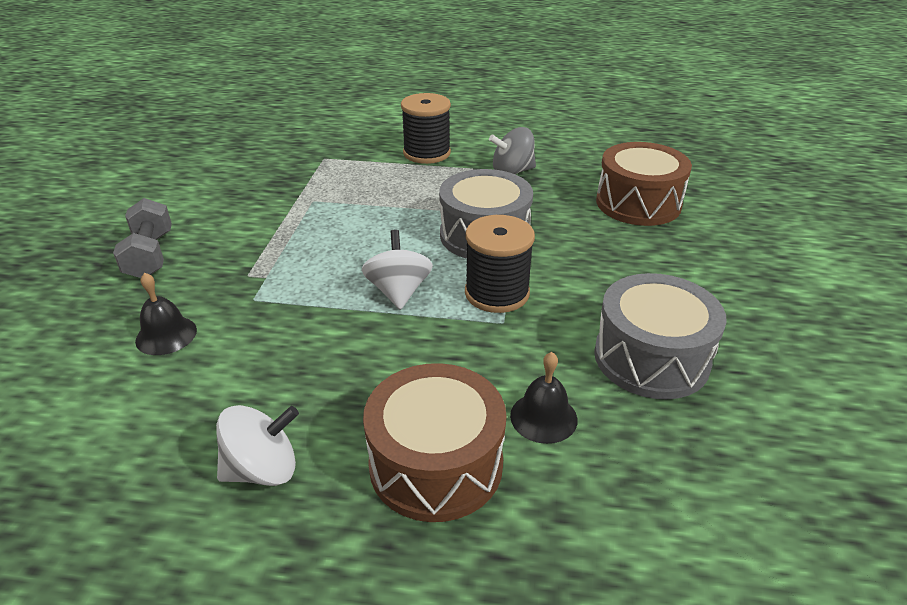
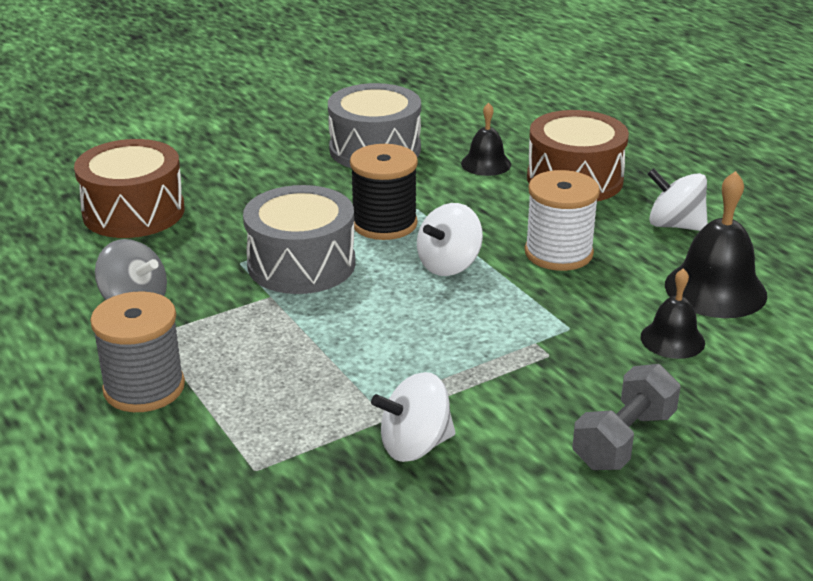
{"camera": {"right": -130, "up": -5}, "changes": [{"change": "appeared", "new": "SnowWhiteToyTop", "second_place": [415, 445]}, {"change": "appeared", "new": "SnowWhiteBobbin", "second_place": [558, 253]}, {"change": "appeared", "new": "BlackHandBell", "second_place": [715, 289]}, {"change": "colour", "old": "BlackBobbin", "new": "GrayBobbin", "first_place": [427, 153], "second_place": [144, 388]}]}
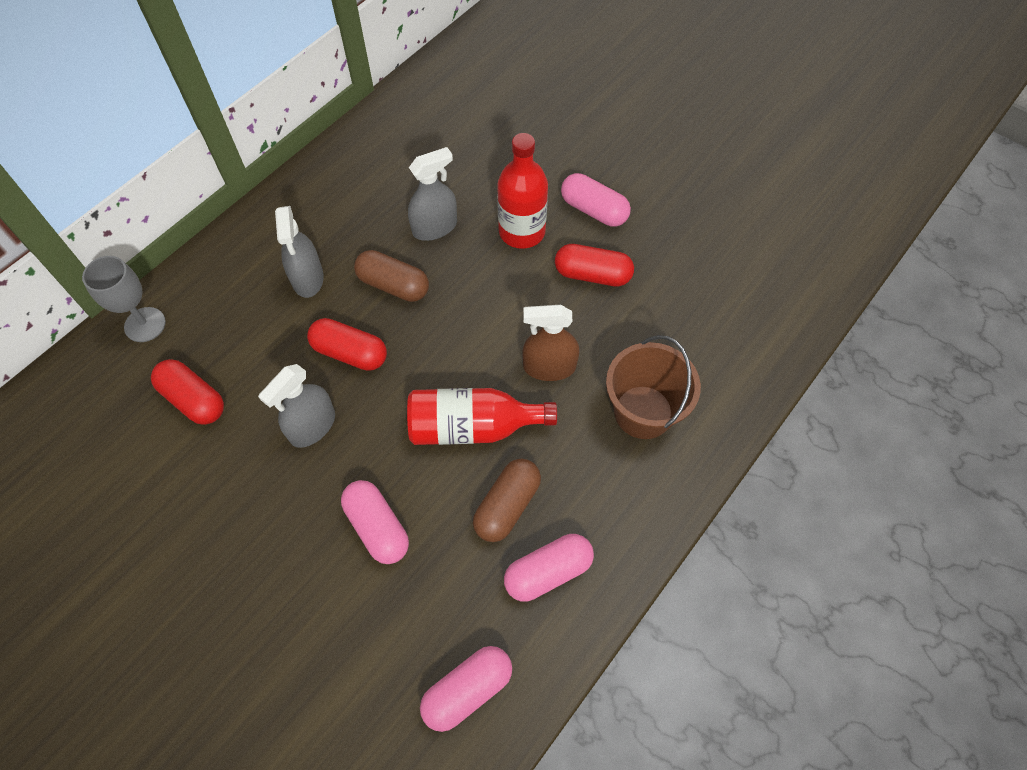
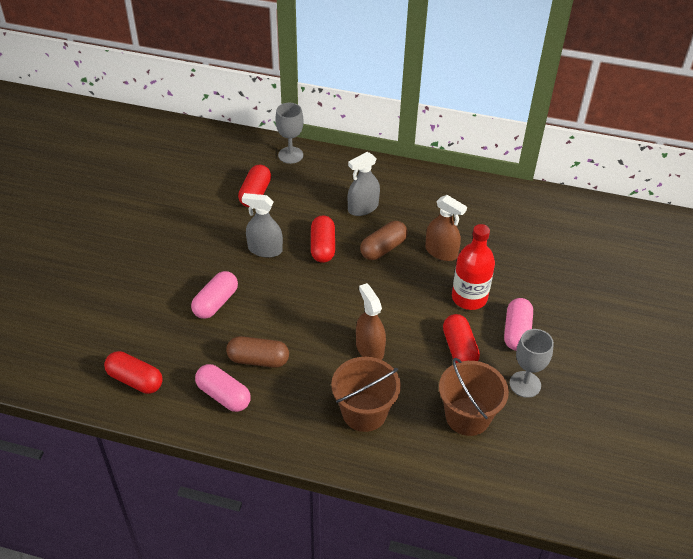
{"camera": {"right": 65, "up": -15}, "changes": [{"change": "missing", "old": "ScarletDrinkBottle", "first_place": [473, 427]}, {"change": "appeared", "new": "DarkBrownPail", "second_place": [467, 416]}, {"change": "appeared", "new": "GrayChalice", "second_place": [525, 384]}, {"change": "colour", "old": "GraySprayBottle", "new": "DarkBrownSprayBottle", "first_place": [434, 227], "second_place": [441, 252]}, {"change": "colour", "old": "RosyCapsule", "new": "ScarletCapsule", "first_place": [467, 690], "second_place": [135, 380]}, {"change": "spun", "old": "DarkBrownCapsule", "first_place": [393, 285], "second_place": [383, 248], "degrees": 45}]}
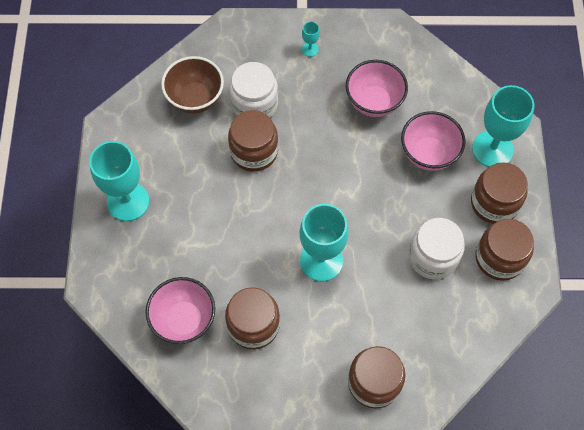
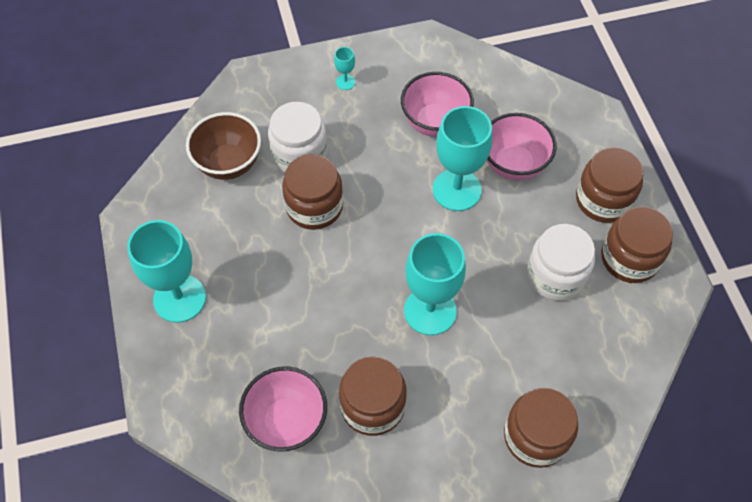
{"camera": {"right": -15, "up": -5}, "changes": [{"change": "relocated", "old": "TealChalice", "first_place": [492, 149], "second_place": [456, 190]}]}
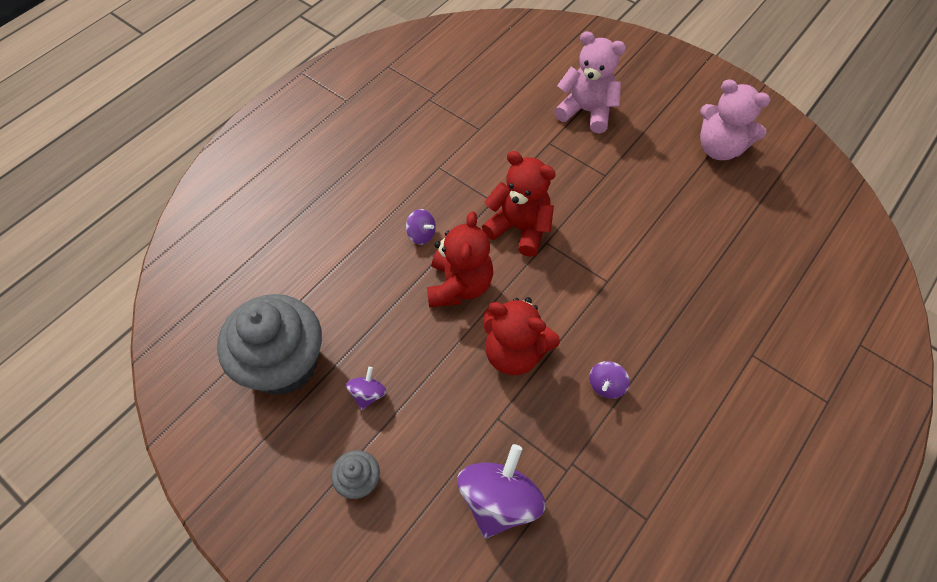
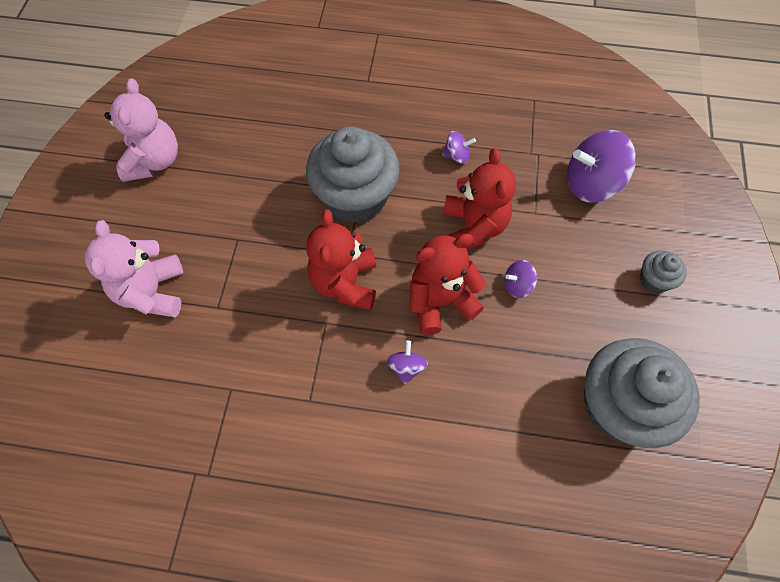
{"camera": {"right": -120, "up": 5}, "changes": [{"change": "appeared", "new": "GrayCupcake", "second_place": [355, 197]}, {"change": "relocated", "old": "RoyalPurpleToyTop", "first_place": [368, 394], "second_place": [517, 285]}]}
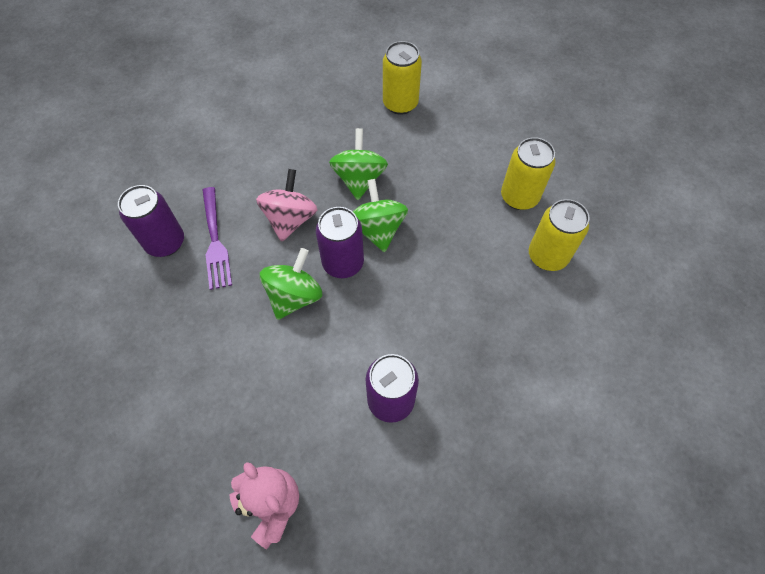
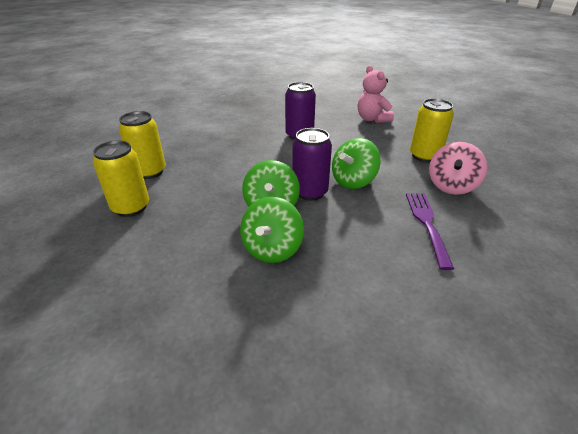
{"camera": {"right": -165, "up": -25}, "changes": [{"change": "missing", "old": "RoyalPurpleCan", "first_place": [165, 242]}, {"change": "relocated", "old": "RosyToyTop", "first_place": [290, 219], "second_place": [451, 186]}, {"change": "relocated", "old": "YellowCan", "first_place": [400, 104], "second_place": [424, 156]}]}
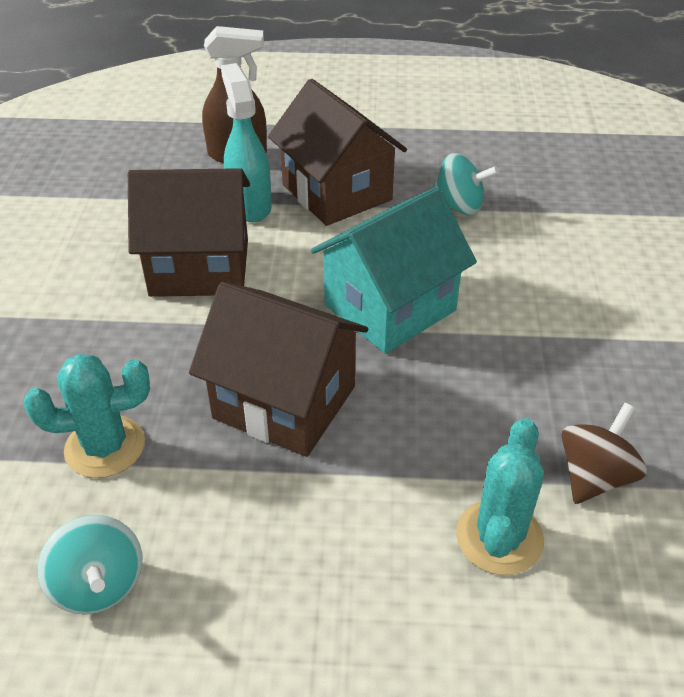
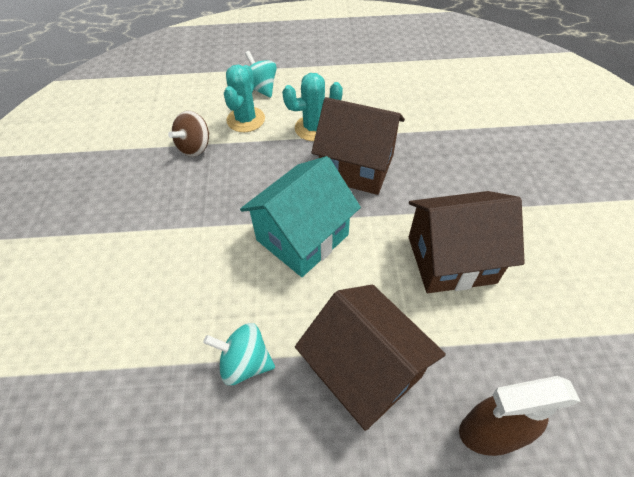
{"camera": {"right": 175, "up": 10}, "changes": [{"change": "missing", "old": "TealSprayBottle", "first_place": [250, 205]}, {"change": "relocated", "old": "TealSaguaroCactus", "first_place": [105, 447], "second_place": [314, 128]}, {"change": "relocated", "old": "TealToyTop", "first_place": [99, 585], "second_place": [261, 89]}]}
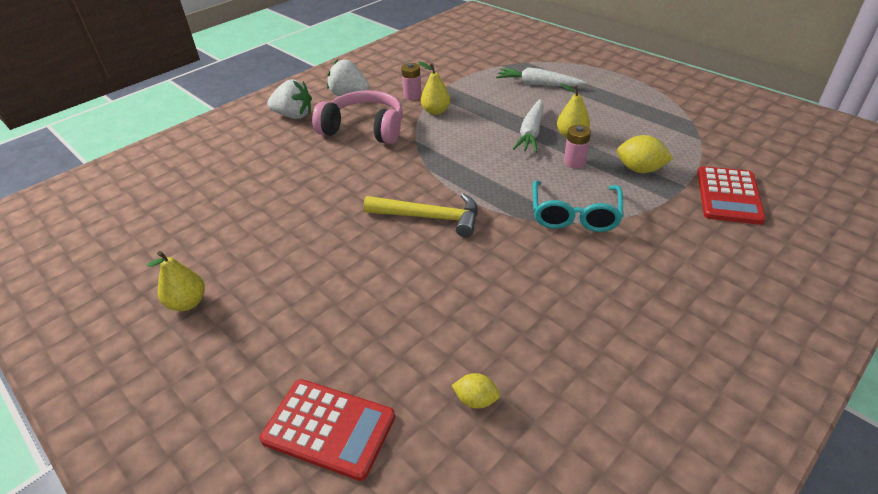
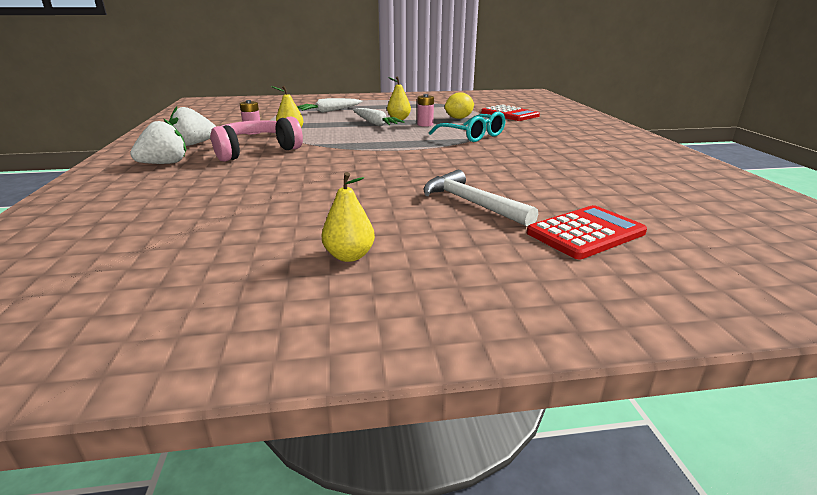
{"camera": {"right": -55, "up": -15}, "changes": [{"change": "missing", "old": "YellowCarpenter'sHammer", "first_place": [429, 217]}, {"change": "missing", "old": "YellowLemon", "first_place": [476, 400]}, {"change": "appeared", "new": "SnowWhiteCarpenter'sHammer", "second_place": [472, 203]}]}
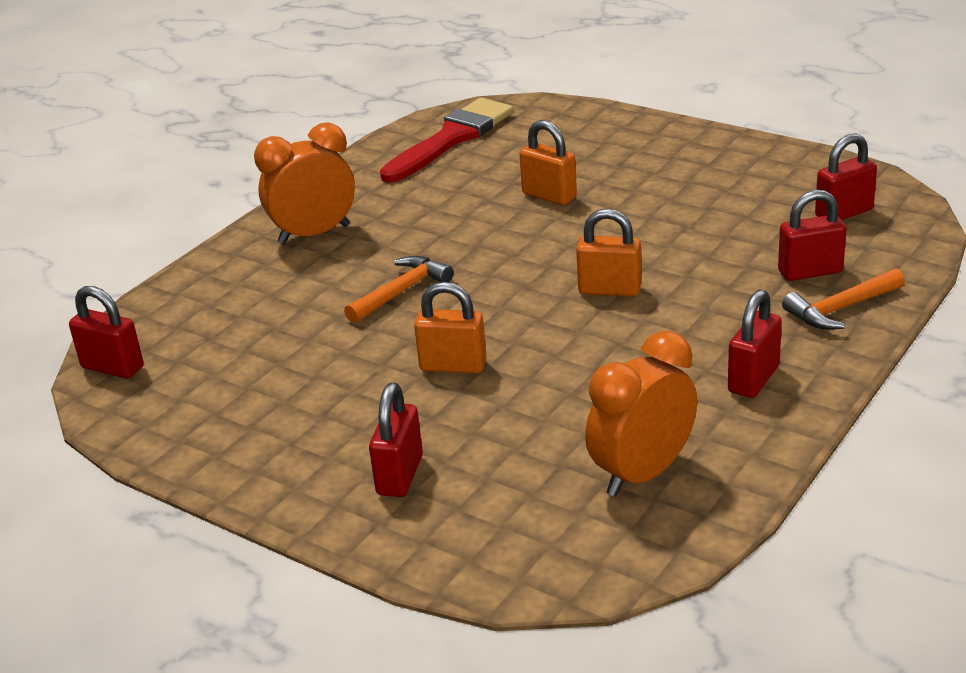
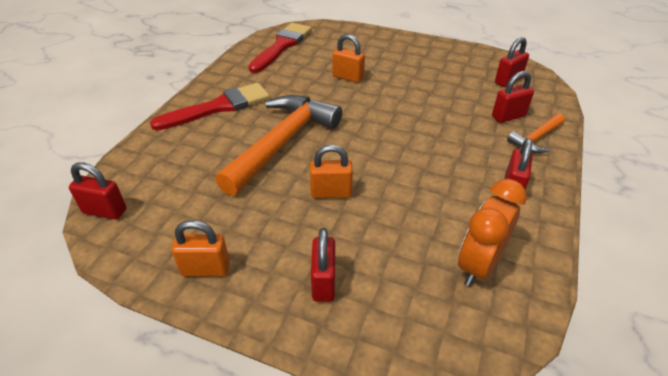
{"camera": {"right": -15, "up": 10}, "changes": [{"change": "relocated", "old": "OrangeColouredSmallLock", "first_place": [609, 290], "second_place": [205, 269]}, {"change": "exchanged", "old": "OrangeColouredAlarmClock", "new": "ScarletBrush", "first_place": [314, 234], "second_place": [219, 107]}, {"change": "size", "old": "OrangeColouredCarpenter'sHammer", "first_place": [401, 291], "second_place": [283, 142], "factor": 2.09}]}
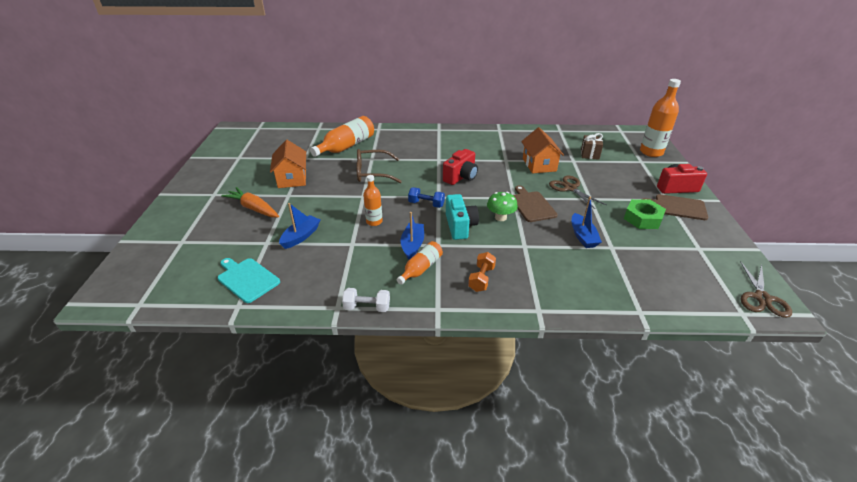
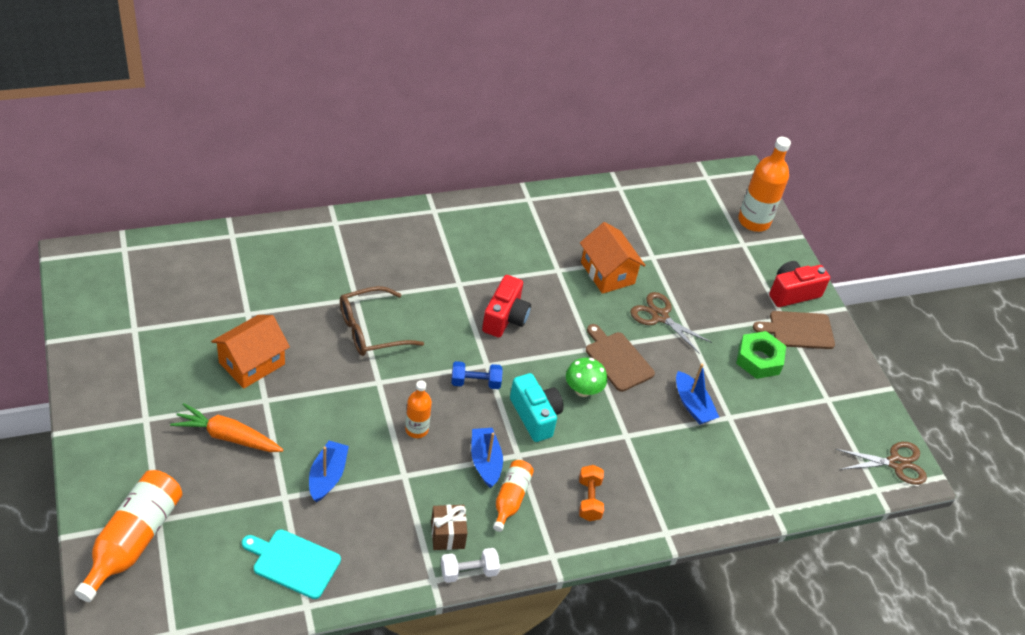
{"camera": {"right": -25, "up": 10}, "changes": [{"change": "relocated", "old": "OrangeColouredDrinkBottle", "first_place": [346, 146], "second_place": [134, 540]}, {"change": "relocated", "old": "DarkBrownPresent", "first_place": [589, 154], "second_place": [447, 535]}, {"change": "spun", "old": "OrangeColouredHouse", "first_place": [292, 178], "second_place": [252, 363], "degrees": 75}, {"change": "spun", "old": "DarkBrownScissors", "first_place": [762, 298], "second_place": [895, 463], "degrees": -90}]}
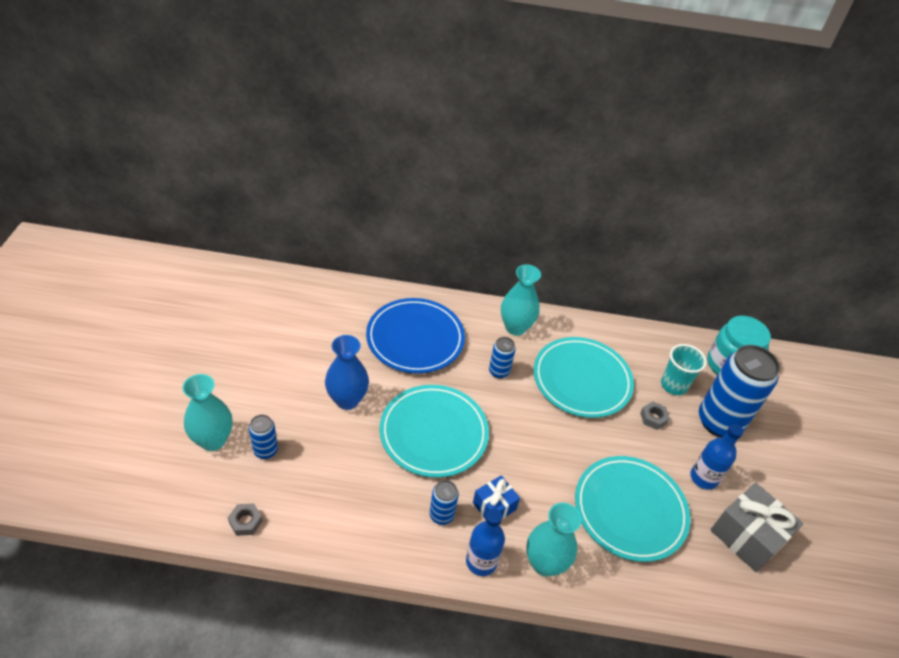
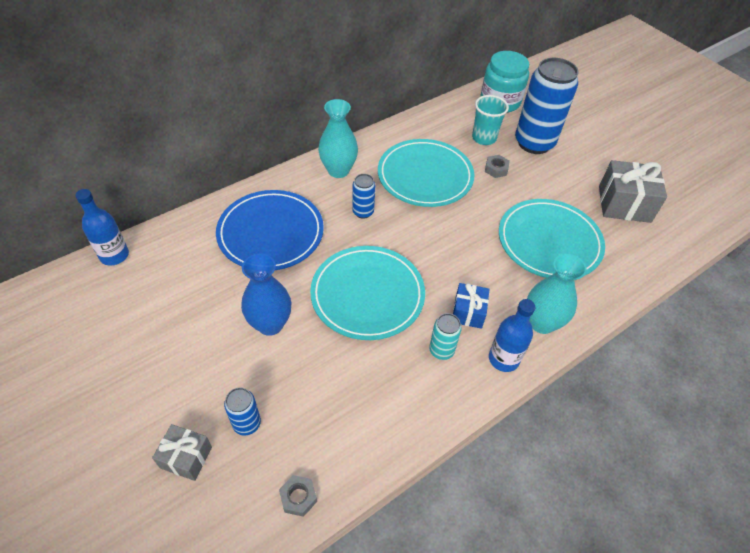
{"camera": {"right": -40, "up": 5}, "changes": [{"change": "relocated", "old": "CobaltDrinkBottle", "first_place": [703, 478], "second_place": [114, 255]}, {"change": "exchanged", "old": "TealTallVase", "new": "GrayPresent", "first_place": [213, 440], "second_place": [186, 457]}, {"change": "colour", "old": "CobaltCan", "new": "TealCan", "first_place": [441, 515], "second_place": [441, 350]}]}
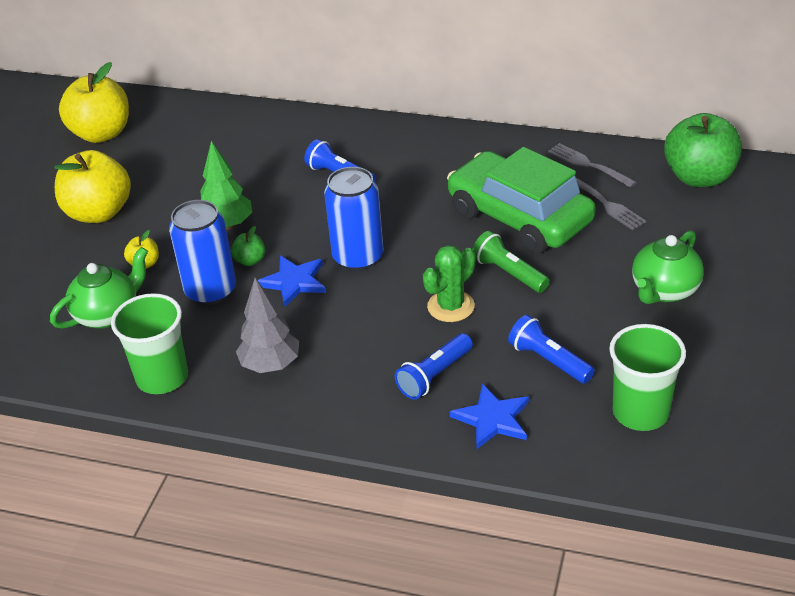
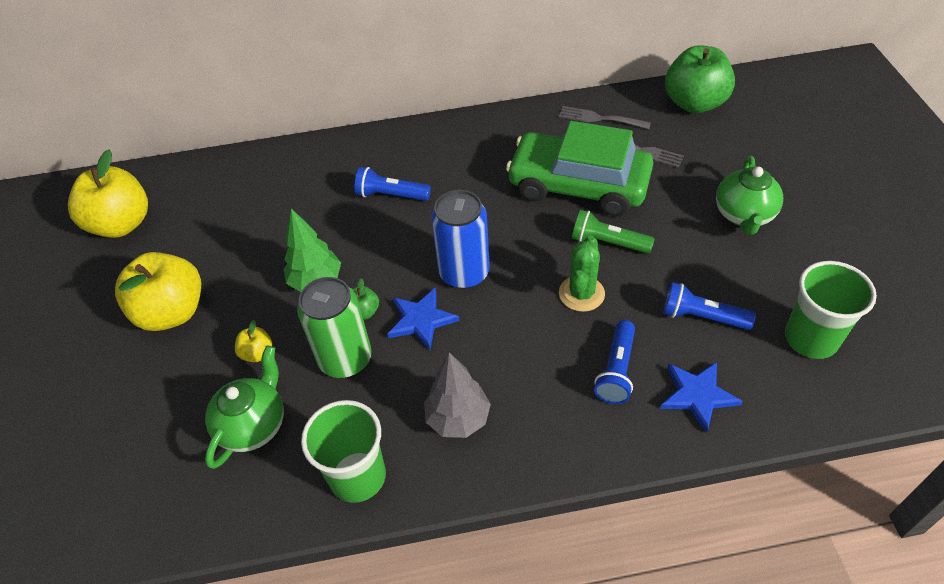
{"camera": {"right": -25, "up": 10}, "changes": [{"change": "colour", "old": "CobaltCan", "new": "EmeraldCan", "first_place": [211, 291], "second_place": [345, 359]}]}
